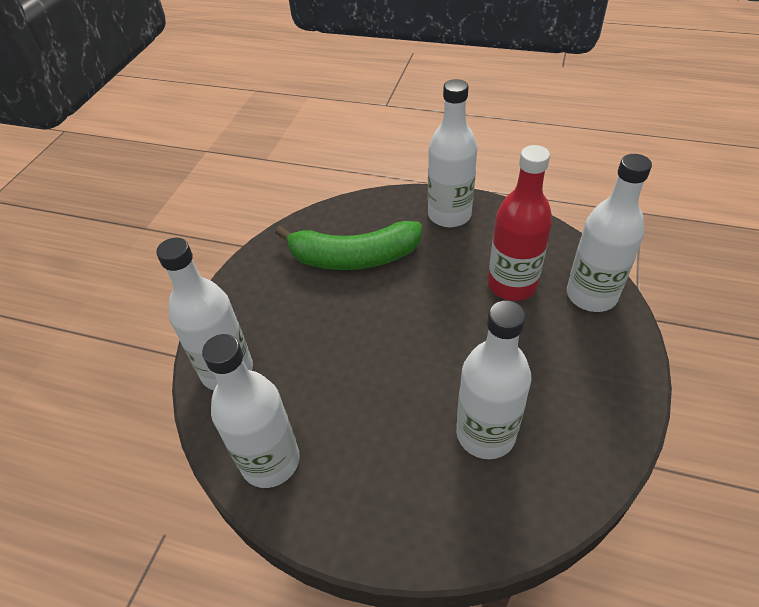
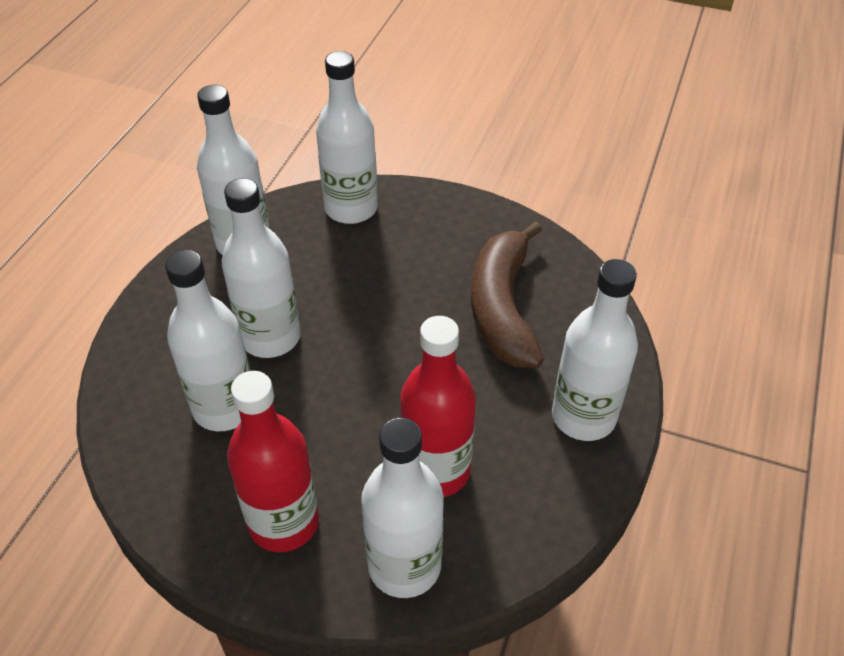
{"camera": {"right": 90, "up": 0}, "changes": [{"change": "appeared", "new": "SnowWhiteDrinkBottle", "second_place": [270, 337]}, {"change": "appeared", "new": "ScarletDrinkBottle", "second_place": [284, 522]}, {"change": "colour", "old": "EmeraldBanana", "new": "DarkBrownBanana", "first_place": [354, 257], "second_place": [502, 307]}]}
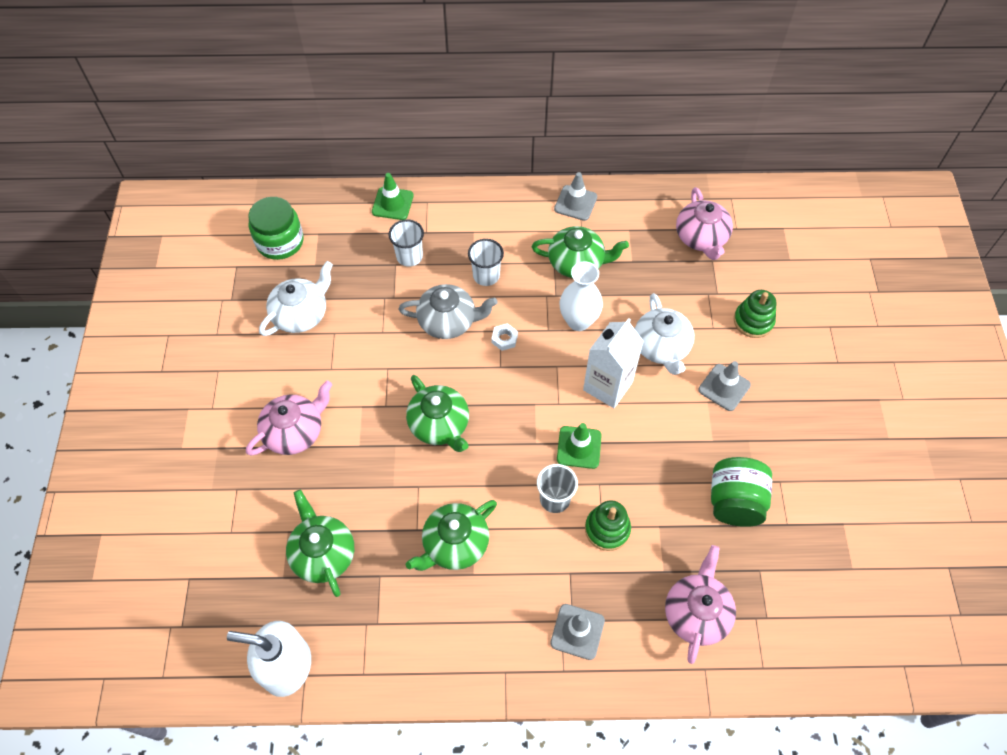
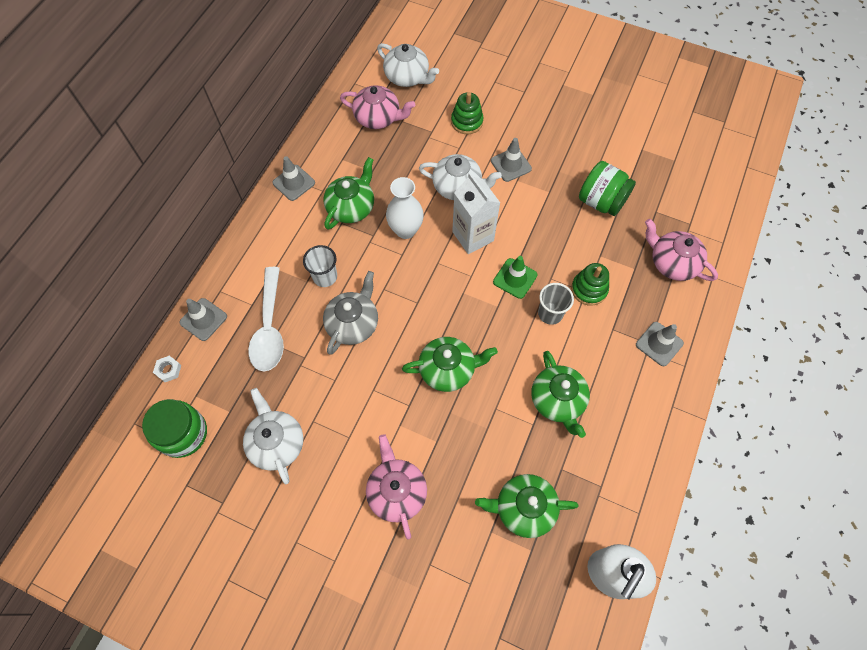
{"camera": {"right": -65, "up": 5}, "changes": [{"change": "appeared", "new": "SnowWhiteChinaTeapot", "second_place": [407, 77]}, {"change": "relocated", "old": "SnowWhiteHexagonNut", "first_place": [504, 339], "second_place": [168, 370]}, {"change": "exchanged", "old": "SnowWhiteTumbler", "new": "SnowWhiteTablespoon", "first_place": [409, 256], "second_place": [269, 328]}, {"change": "colour", "old": "EmeraldTrafficCone", "new": "GrayTrafficCone", "first_place": [392, 204], "second_place": [203, 319]}]}
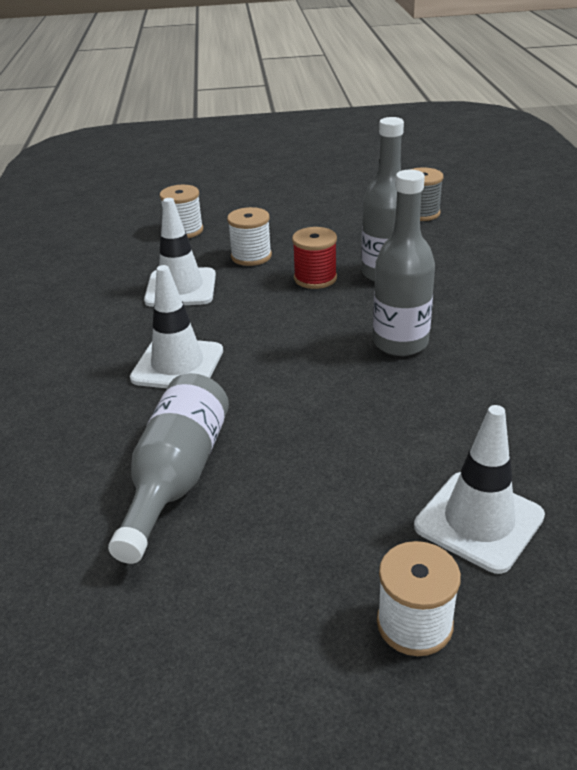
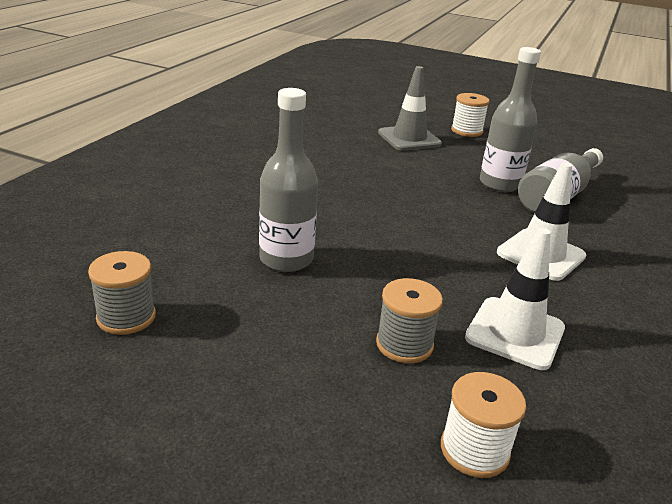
{"camera": {"right": -155, "up": -5}, "changes": [{"change": "missing", "old": "ScarletBobbin", "first_place": [315, 278]}, {"change": "relocated", "old": "GrayDrinkBottle", "first_place": [400, 343], "second_place": [500, 184]}, {"change": "colour", "old": "SnowWhiteBobbin", "new": "GrayBobbin", "first_place": [251, 256], "second_place": [404, 344]}, {"change": "colour", "old": "SnowWhiteTrafficCone", "new": "GrayTrafficCone", "first_place": [478, 521], "second_place": [409, 138]}]}
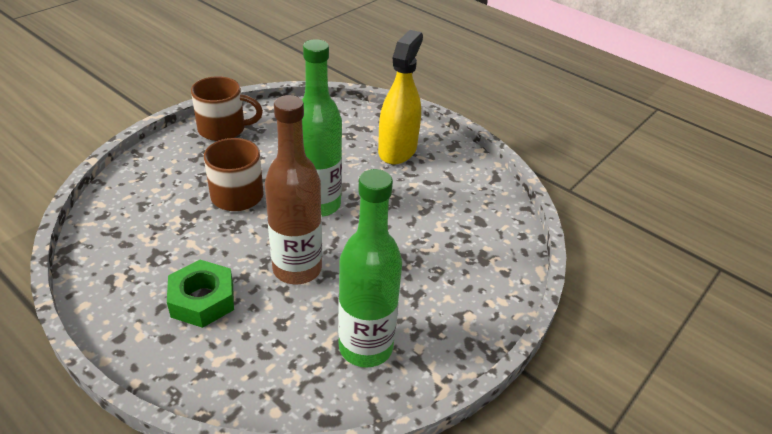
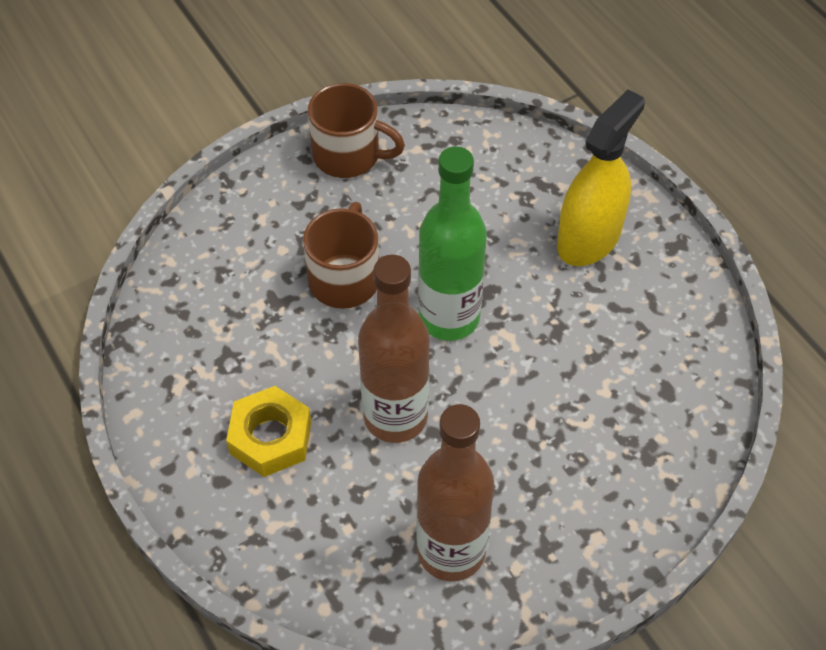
{"camera": {"right": 20, "up": 15}, "changes": [{"change": "colour", "old": "EmeraldHexagonNut", "new": "YellowHexagonNut", "first_place": [202, 300], "second_place": [271, 437]}, {"change": "colour", "old": "EmeraldDrinkBottle", "new": "DarkBrownDrinkBottle", "first_place": [365, 347], "second_place": [451, 551]}]}
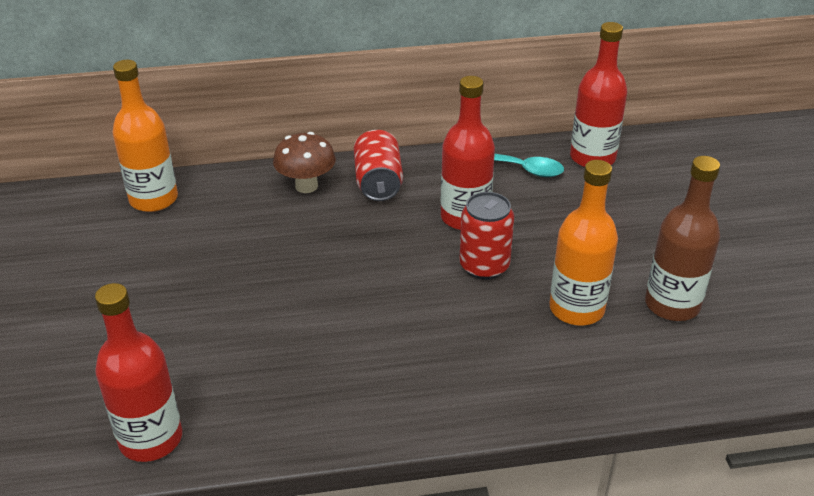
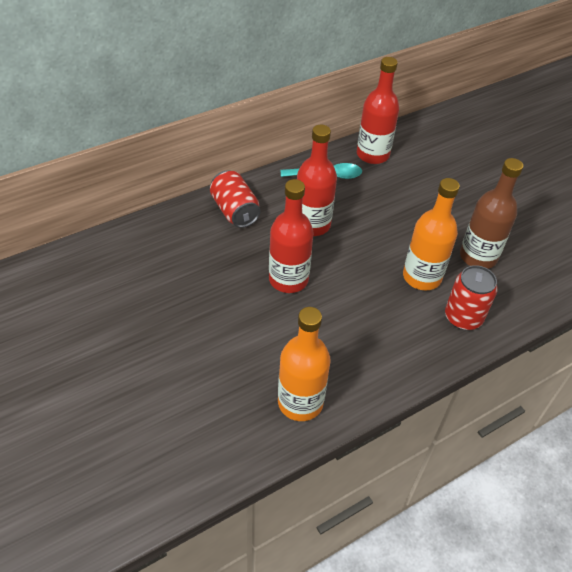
{"camera": {"right": -25, "up": 10}, "changes": [{"change": "missing", "old": "DarkBrownFungus", "first_place": [306, 186]}, {"change": "relocated", "old": "ScarletDrinkBottle", "first_place": [151, 439], "second_place": [288, 279]}, {"change": "relocated", "old": "OrangeColouredDrinkBottle", "first_place": [153, 199], "second_place": [300, 402]}, {"change": "relocated", "old": "ScarletCan", "first_place": [484, 266], "second_place": [463, 317]}]}
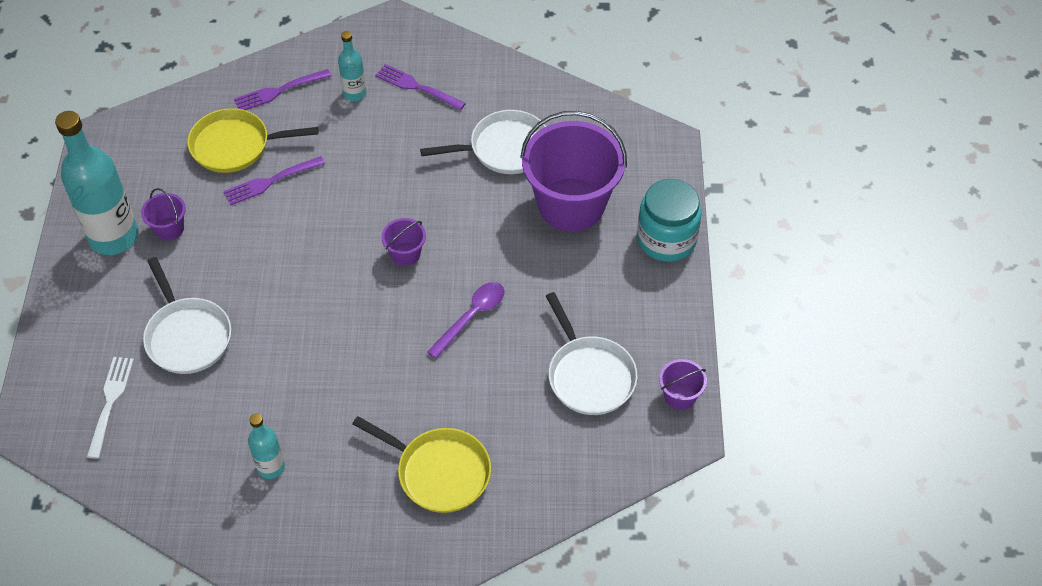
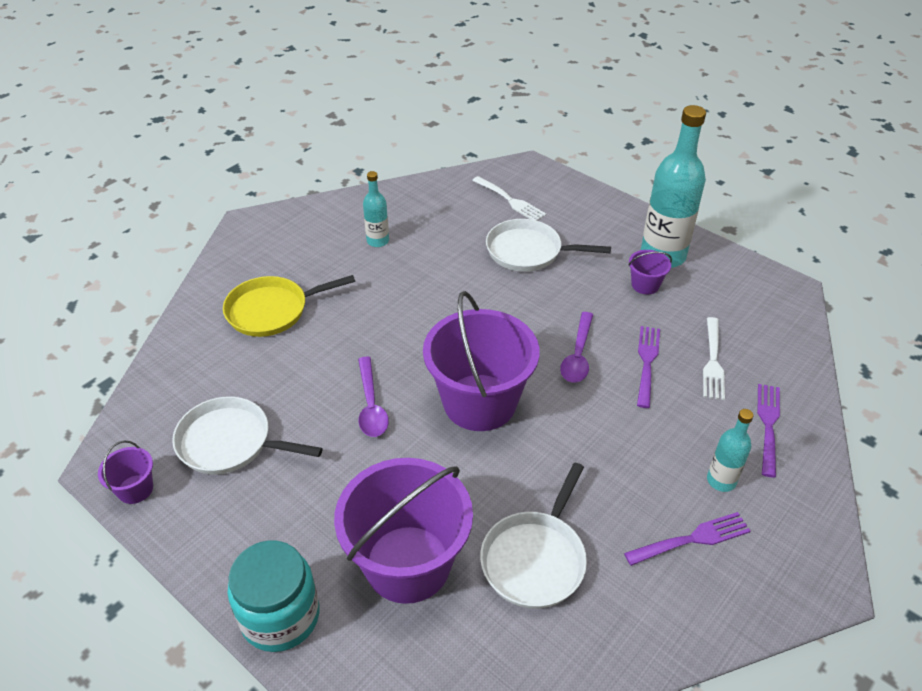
{"camera": {"right": 130, "up": -10}, "changes": [{"change": "appeared", "new": "RoyalPurpleTablespoon", "second_place": [578, 355]}, {"change": "exchanged", "old": "YellowPan", "new": "SnowWhiteTableFork", "first_place": [235, 146], "second_place": [712, 361]}, {"change": "size", "old": "RoyalPurplePail", "first_place": [405, 254], "second_place": [479, 402], "factor": 2.33}]}
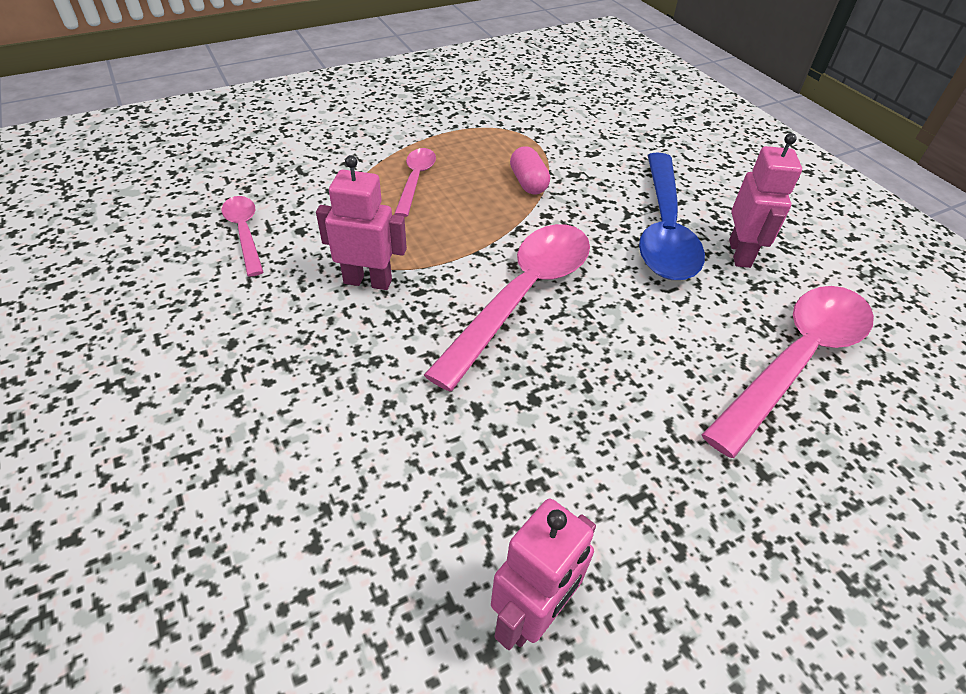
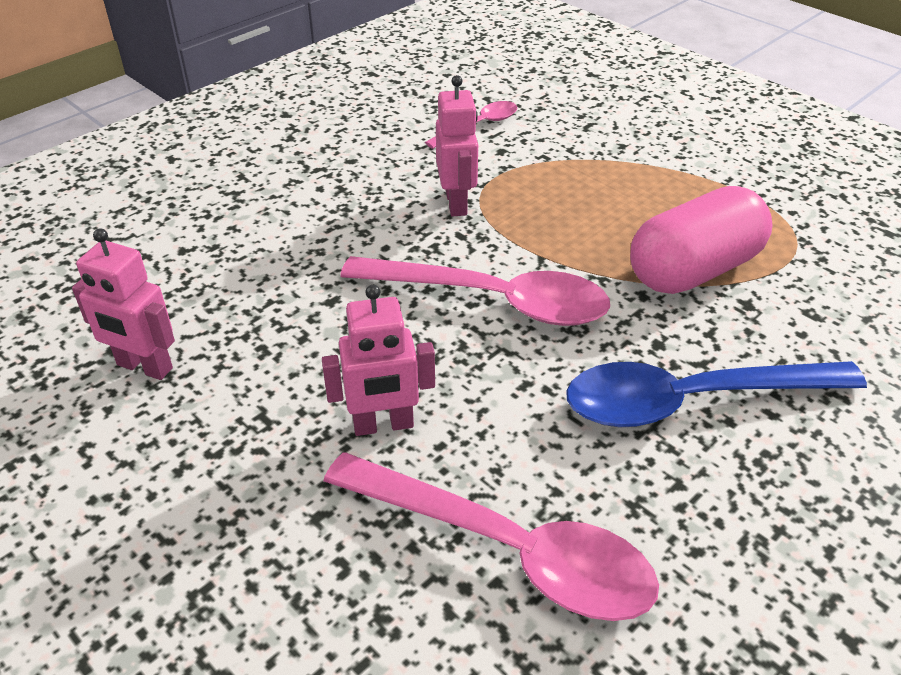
{"camera": {"right": 75, "up": -5}, "changes": [{"change": "missing", "old": "RosyTablespoon", "first_place": [416, 180]}, {"change": "relocated", "old": "RosyToyRobot", "first_place": [740, 253], "second_place": [383, 425]}, {"change": "size", "old": "RosyCapsule", "first_place": [528, 183], "second_place": [694, 270], "factor": 2.06}]}
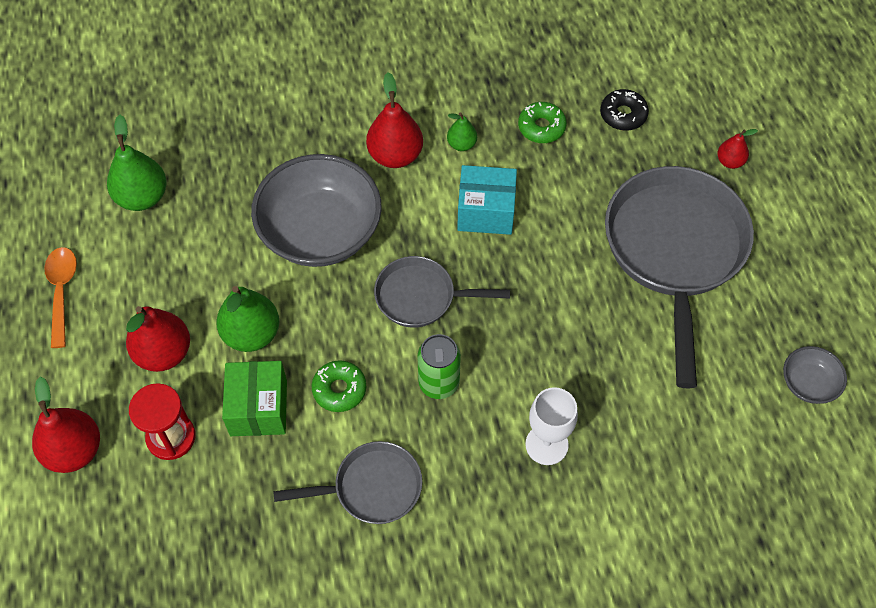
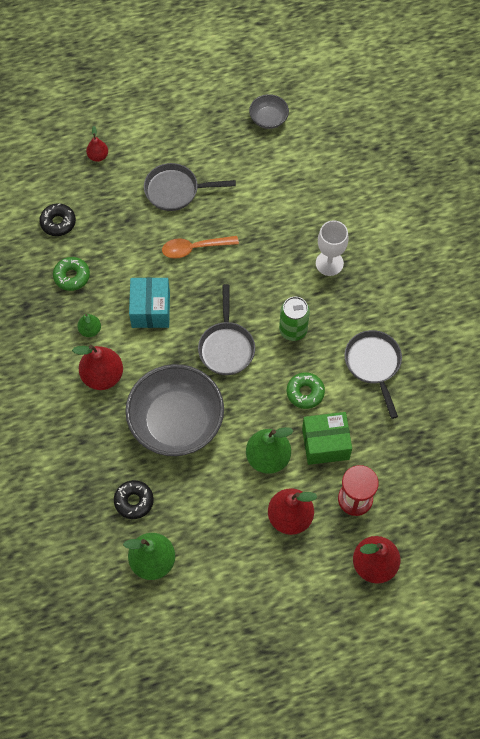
{"camera": {"right": -95, "up": 5}, "changes": [{"change": "appeared", "new": "BlackDoughnut", "second_place": [134, 501]}, {"change": "relocated", "old": "OrangeColouredTablespoon", "first_place": [61, 292], "second_place": [194, 248]}, {"change": "size", "old": "GrayPan", "first_place": [675, 251], "second_place": [176, 190], "factor": 0.53}]}
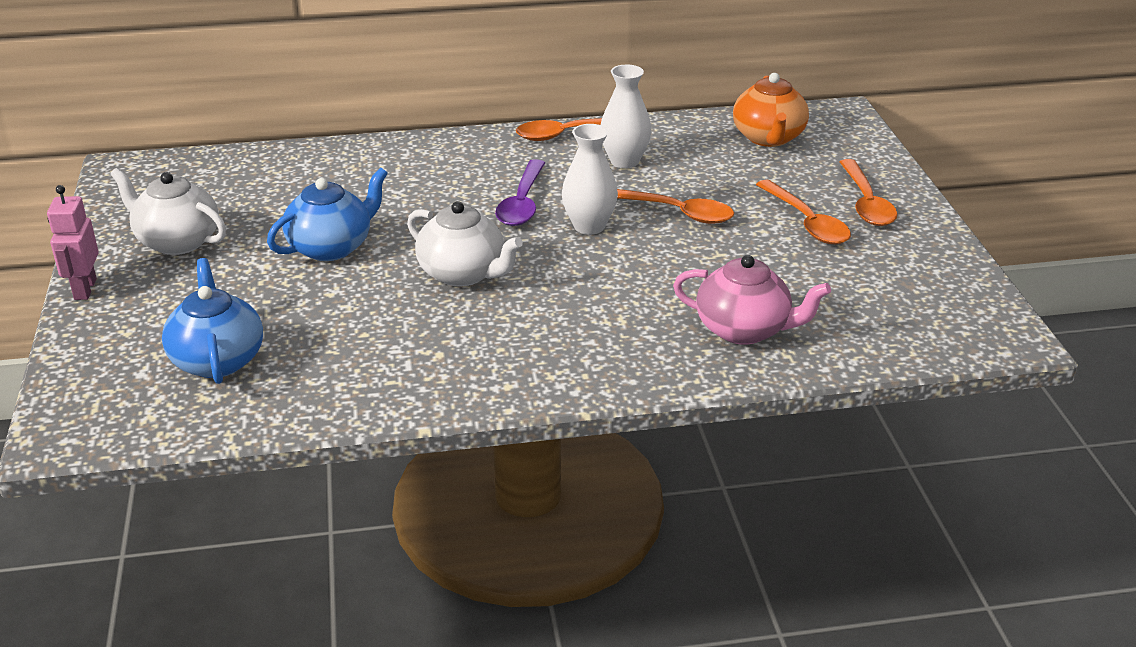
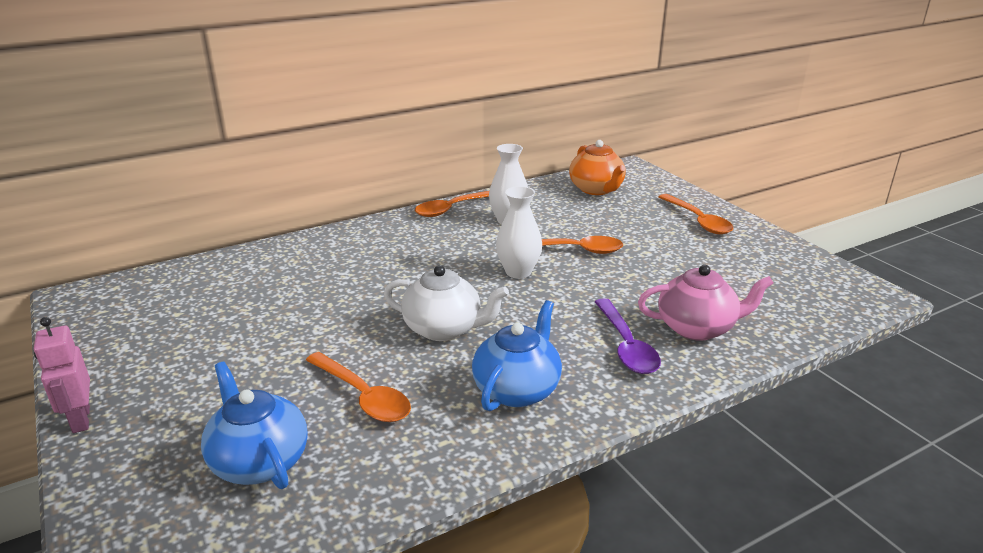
{"camera": {"right": -20, "up": -5}, "changes": [{"change": "missing", "old": "SnowWhiteChinaTeapot", "first_place": [177, 241]}, {"change": "relocated", "old": "CobaltChinaTeapot", "first_place": [331, 247], "second_place": [517, 389]}, {"change": "relocated", "old": "RoyalPurpleTablespoon", "first_place": [522, 203], "second_place": [626, 345]}, {"change": "relocated", "old": "OrangeColouredTablespoon", "first_place": [806, 222], "second_place": [363, 396]}]}
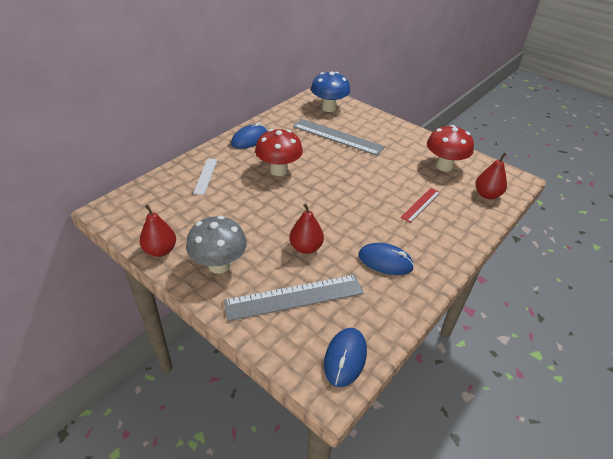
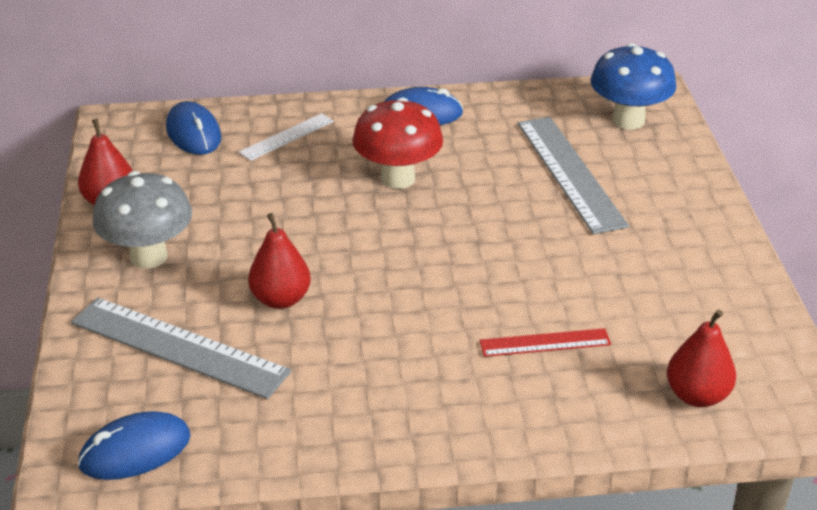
{"camera": {"right": 45, "up": -5}, "changes": [{"change": "missing", "old": "ScarletFungus", "first_place": [444, 166]}, {"change": "relocated", "old": "CobaltPcMouse", "first_place": [385, 261], "second_place": [193, 133]}]}
